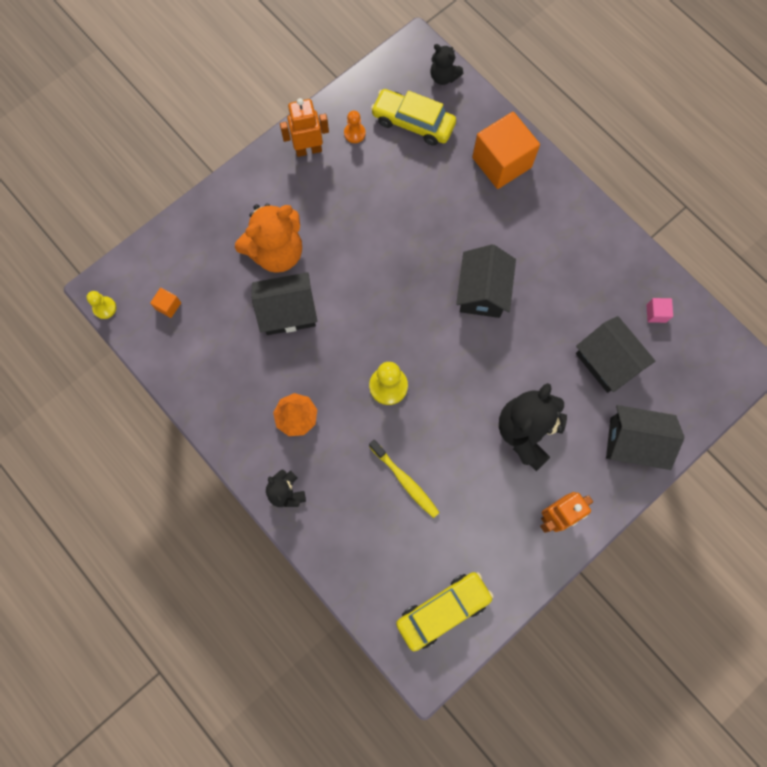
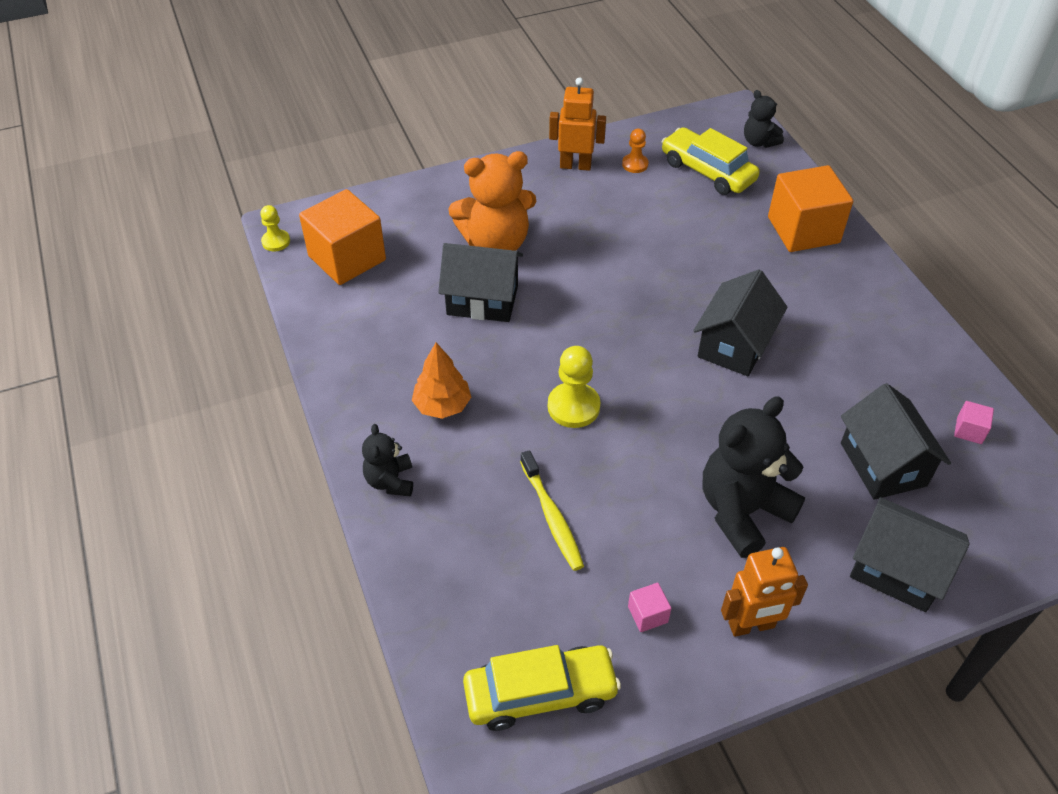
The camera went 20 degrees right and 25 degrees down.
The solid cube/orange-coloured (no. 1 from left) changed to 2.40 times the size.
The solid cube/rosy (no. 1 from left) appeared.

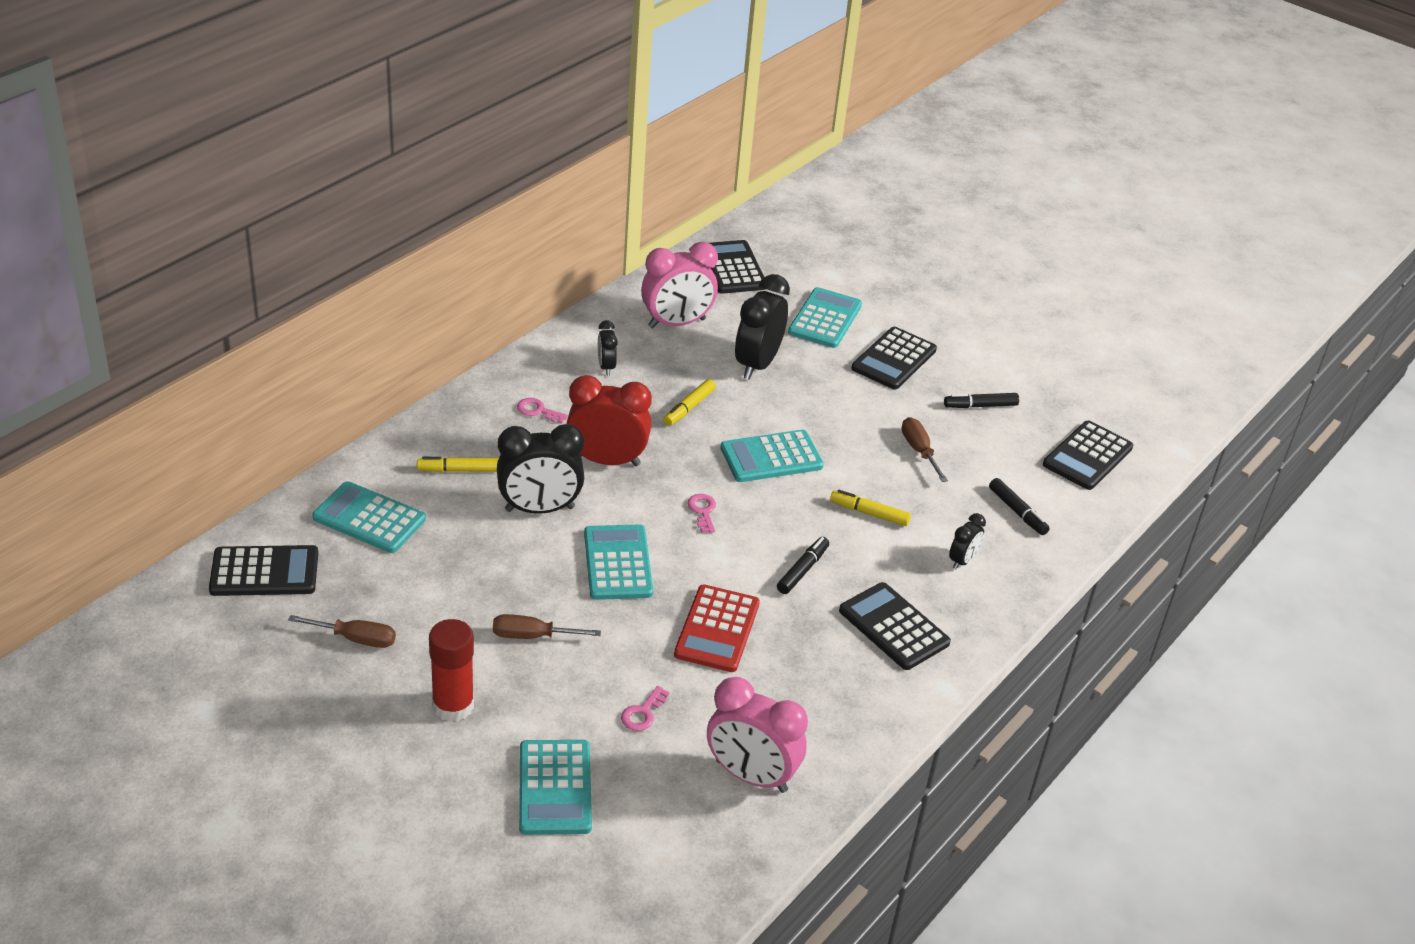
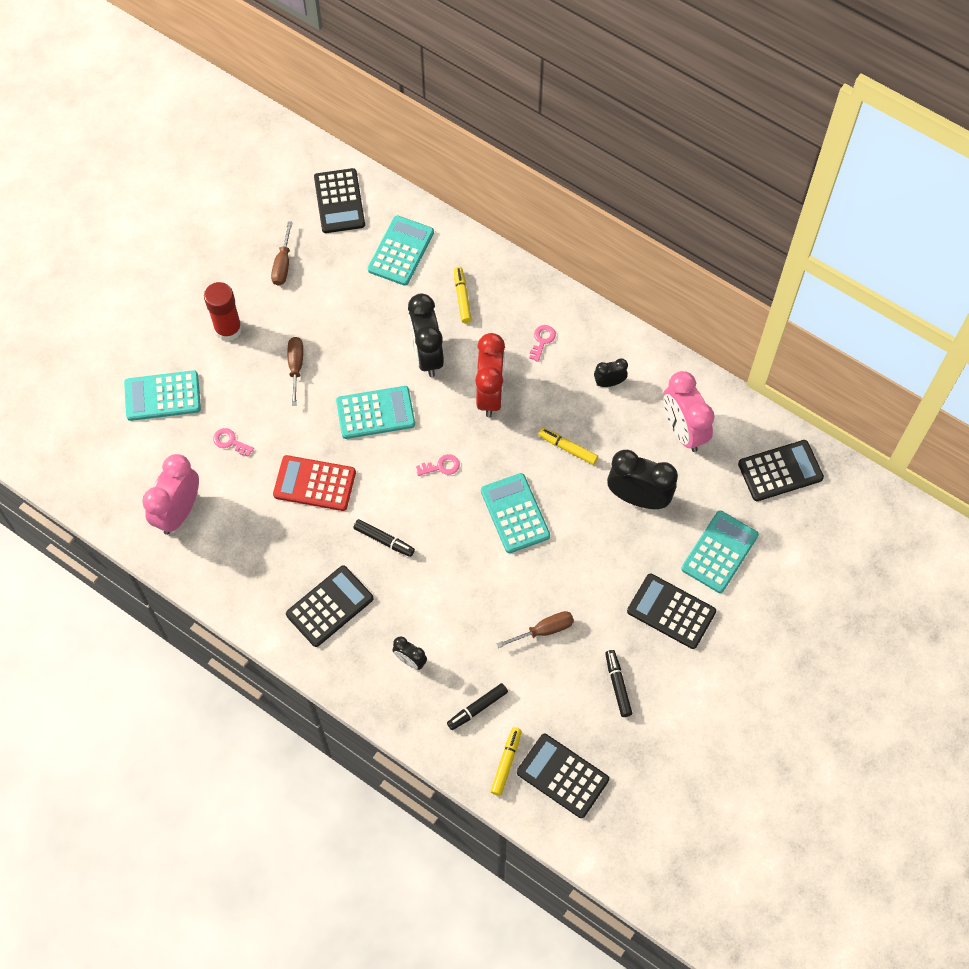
The camera went 90 degrees right and 25 degrees up.
The felt pen/bright yellow (no. 3 from left in the first image) moved.
The adding machine/turquoise (no. 5 from left) turned 75 degrees counterclockwise.

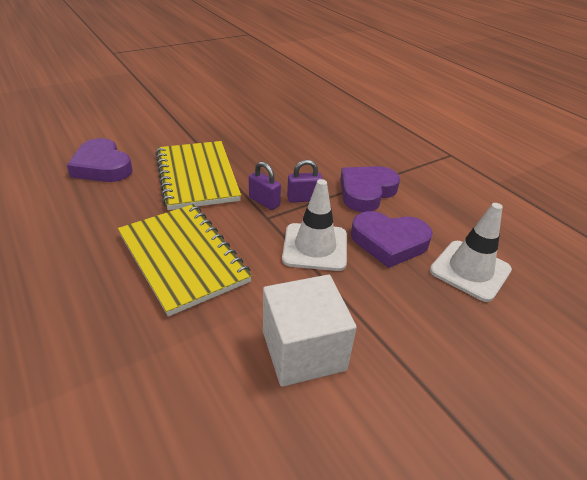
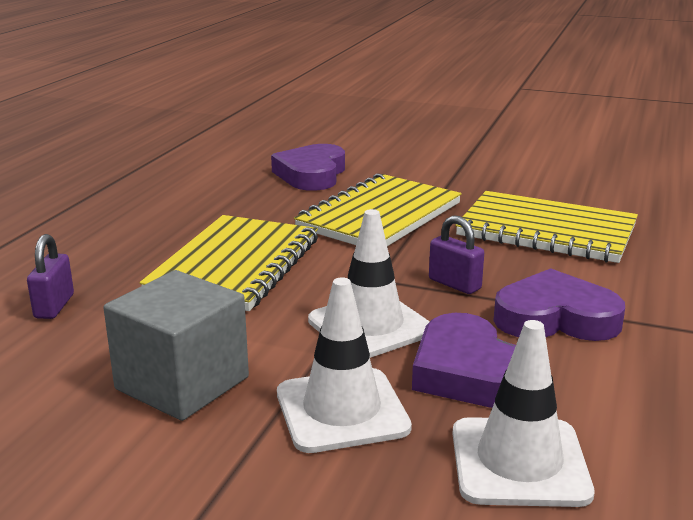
The camera went 55 degrees right and 15 degrees down.
The padlock/violet (no. 1 from left) moved.
The solid cube/white became the solid cube/grey.
The traffic cone/white (no. 1 from left) appeared.
The exercise book/bright yellow (no. 3 from left) appeared.

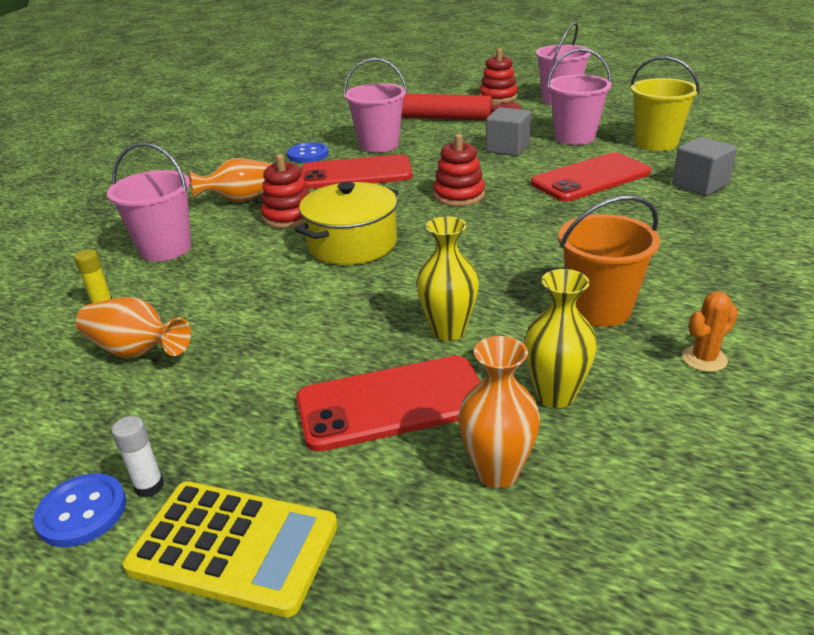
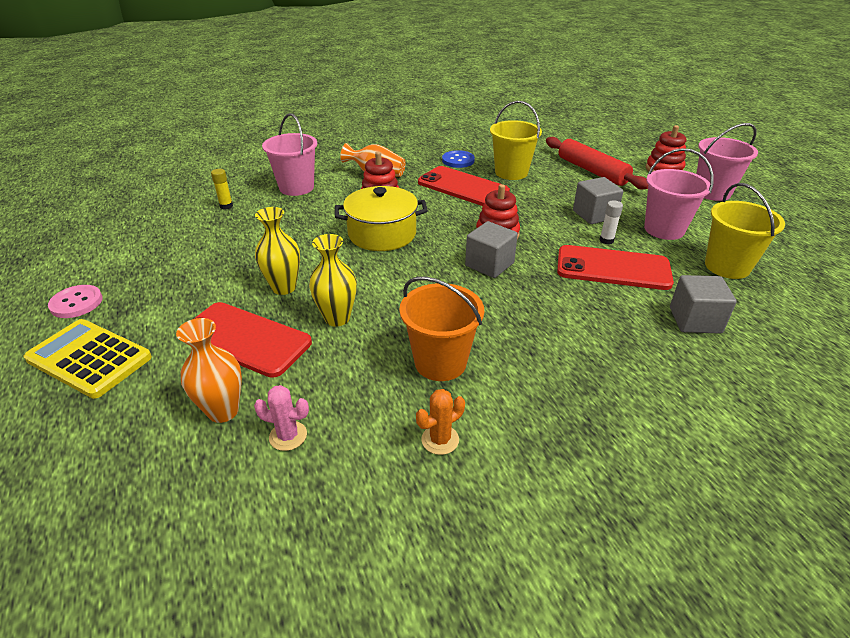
The camera went 40 degrees right and 5 degrees up.
The adding machine/bright yellow turned 150 degrees clockwise.
The shirt button/royal blue (no. 1 from left) became the shirt button/rosy.
The cactus/rosy appeared.
The tall vase/bright yellow (no. 2 from left in the first image) moved.
The cactus/orange-coloured turned 45 degrees counterclockwise.
The solid cube/grey (no. 1 from left) appeared.
The pail/rosy (no. 2 from left) became the pail/bright yellow (no. 1 from left).
The glue/white moved.
The tall vase/orange-coloured (no. 1 from left) disappeared.

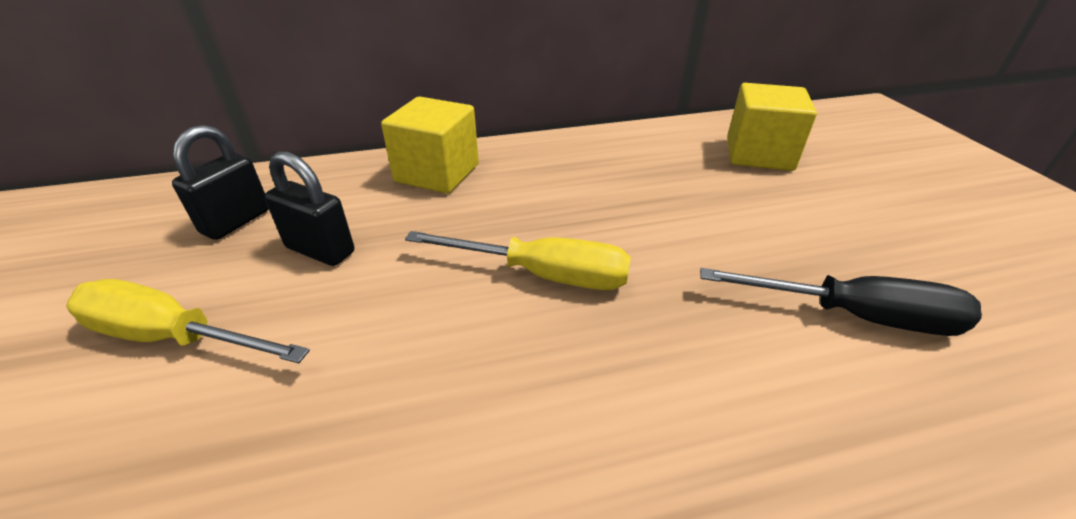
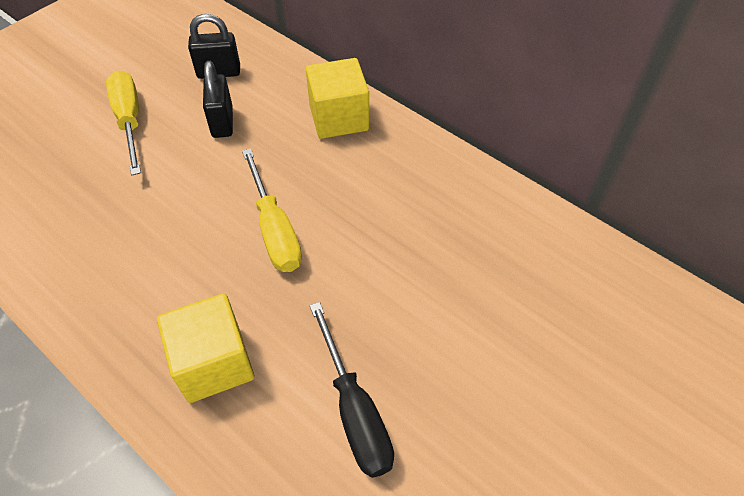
The camera went 55 degrees right and 15 degrees up.
The solid cube/bright yellow (no. 2 from left in the first image) moved.

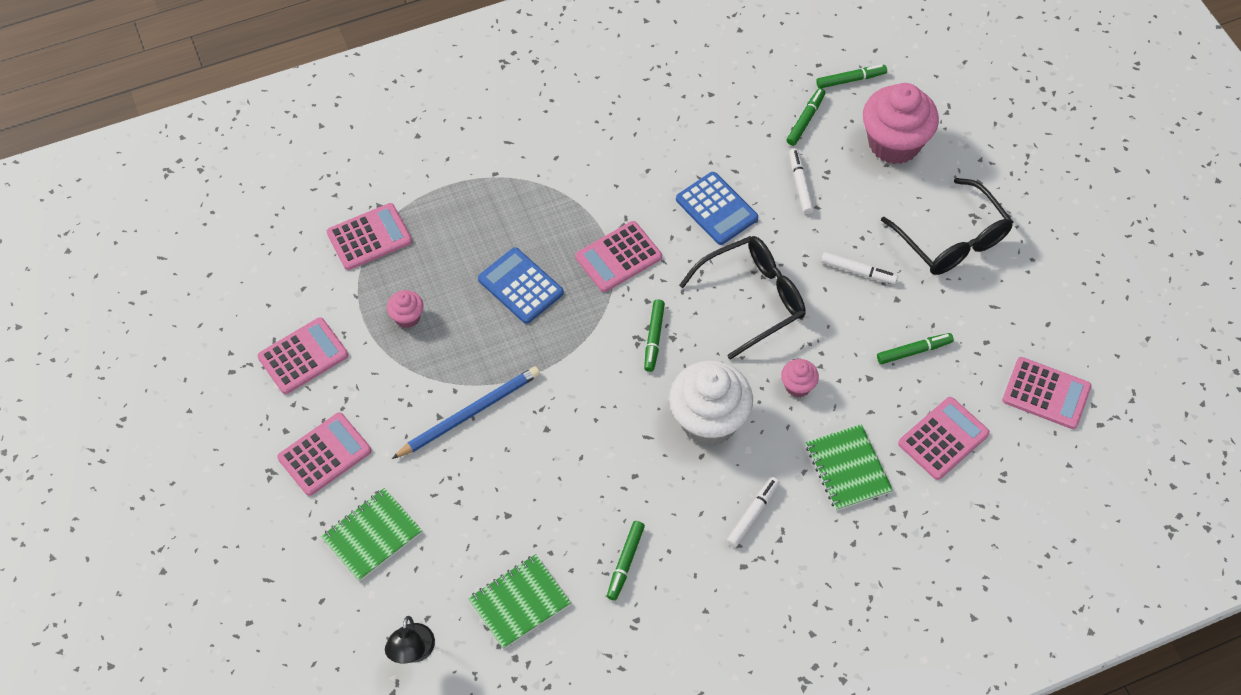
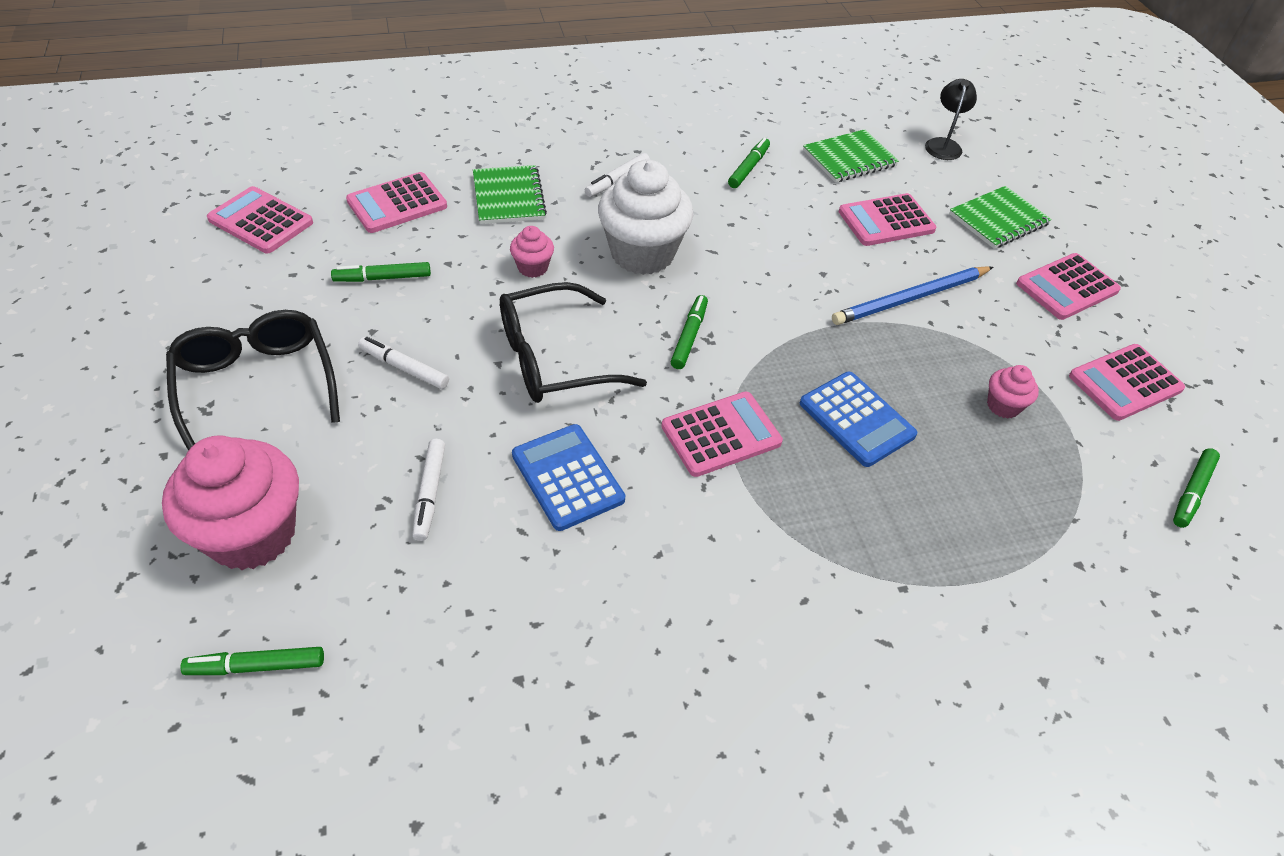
The camera went 175 degrees left and 10 degrees down.
The adding machine/rosy (no. 3 from left in the first image) moved.
The felt pen/leaf-green (no. 3 from left in the first image) moved.

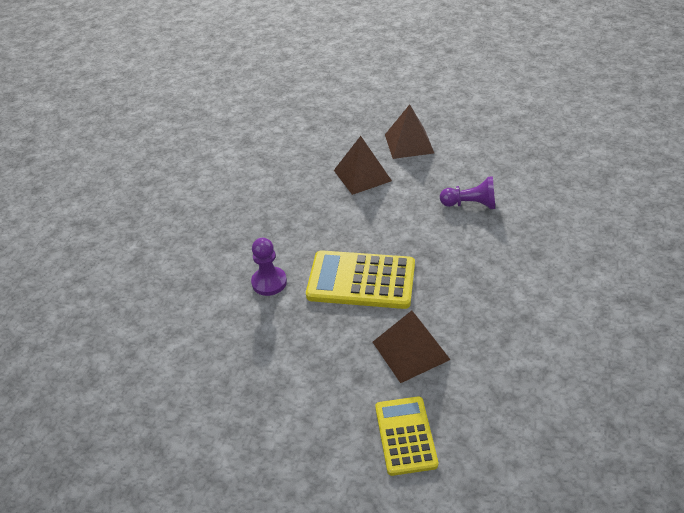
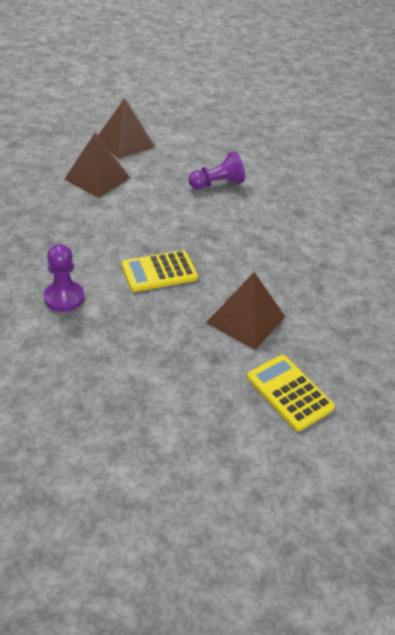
The camera went 35 degrees left and 0 degrees up.
The adding machine/bright yellow (no. 1 from left) changed to 0.63 times the size.

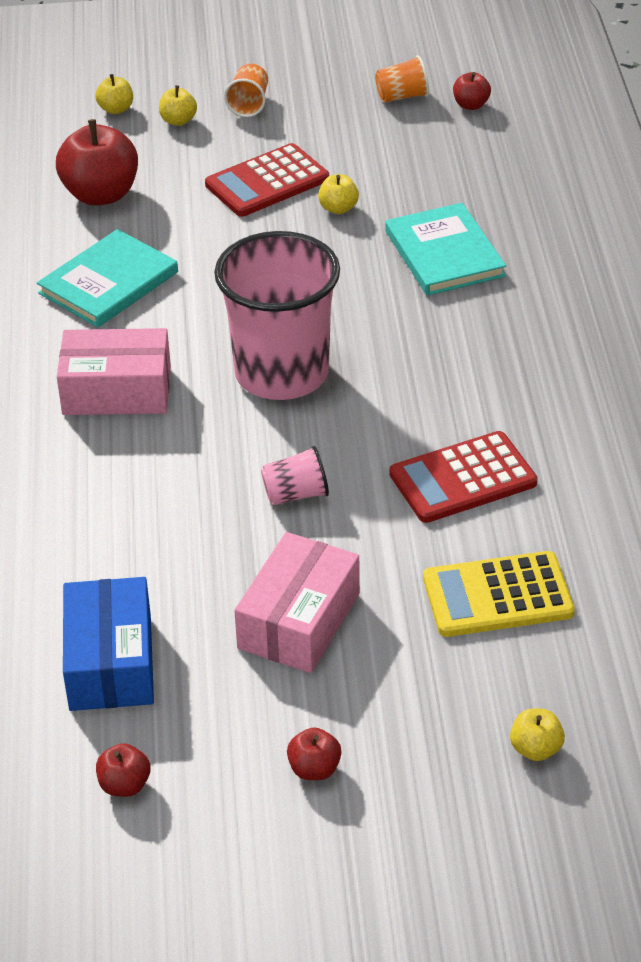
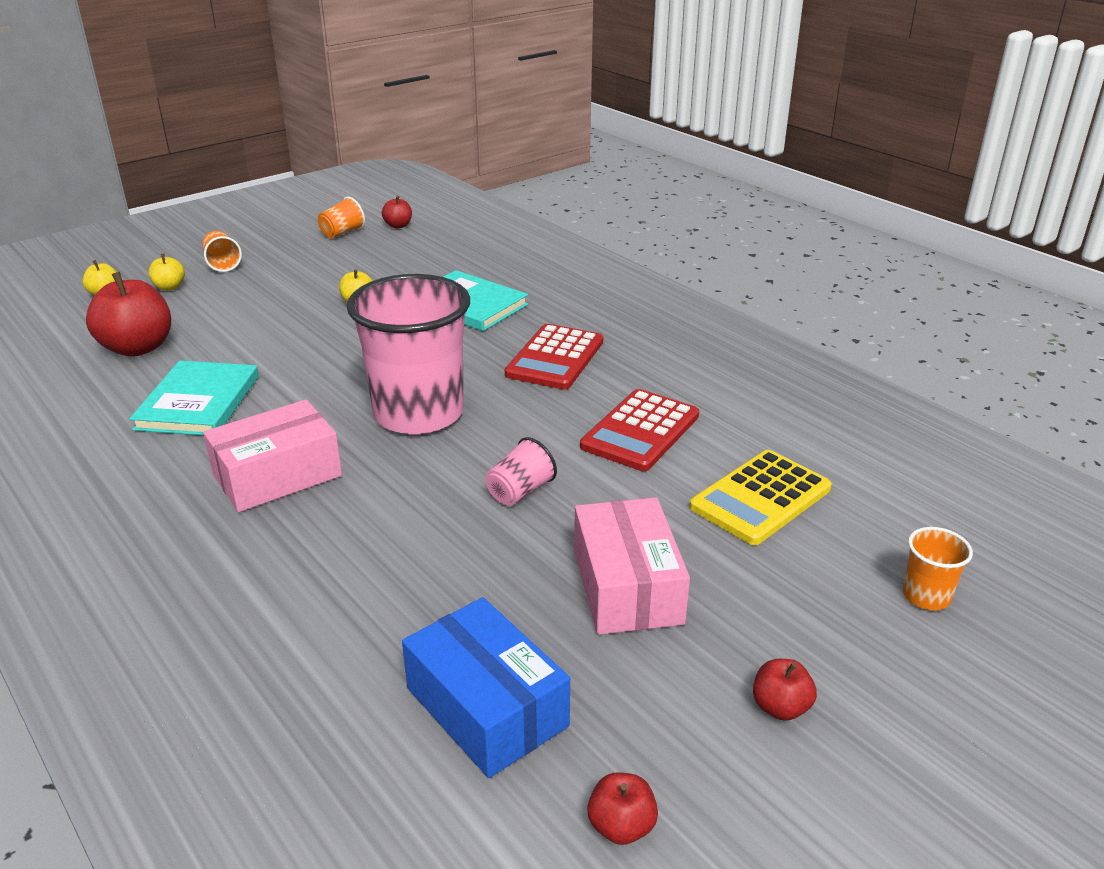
The camera went 35 degrees left and 10 degrees down.
The adding machine/red (no. 1 from left) moved.
The apple fruit/bright yellow (no. 4 from left) was replaced by the tumbler/orange-coloured (no. 3 from left).

